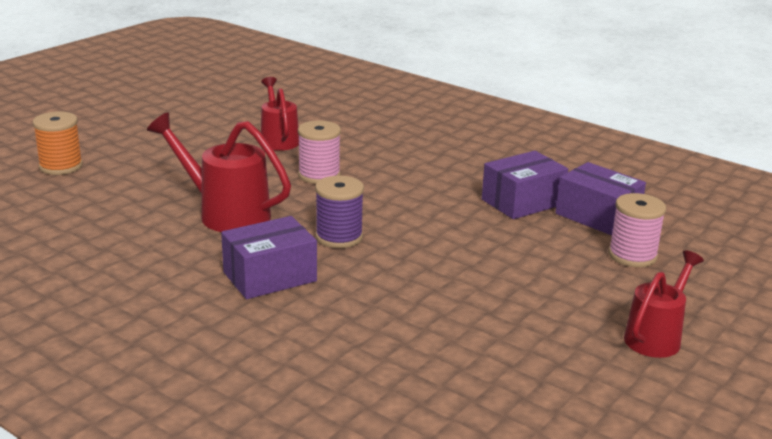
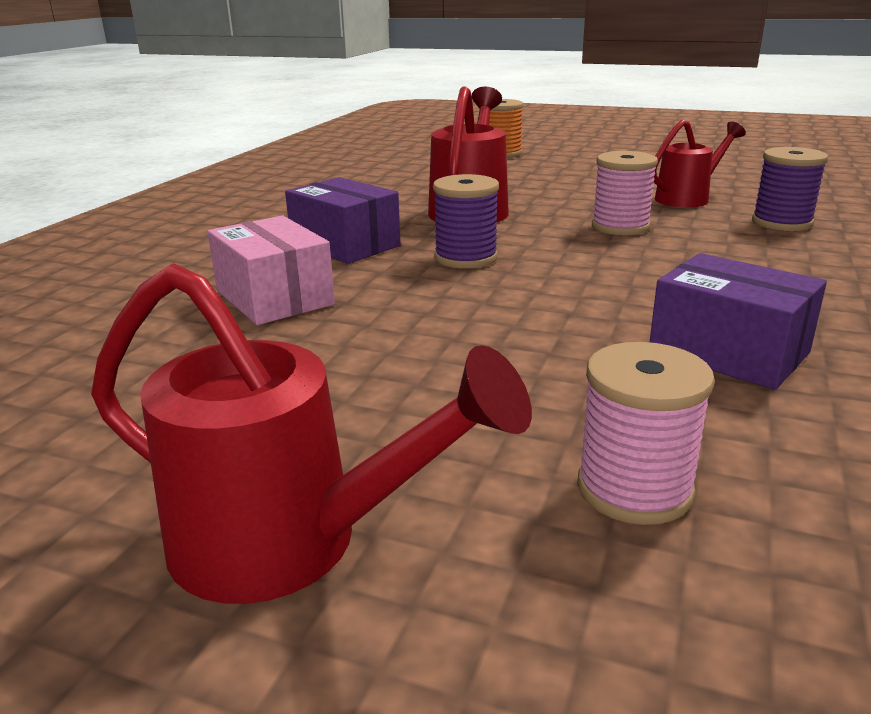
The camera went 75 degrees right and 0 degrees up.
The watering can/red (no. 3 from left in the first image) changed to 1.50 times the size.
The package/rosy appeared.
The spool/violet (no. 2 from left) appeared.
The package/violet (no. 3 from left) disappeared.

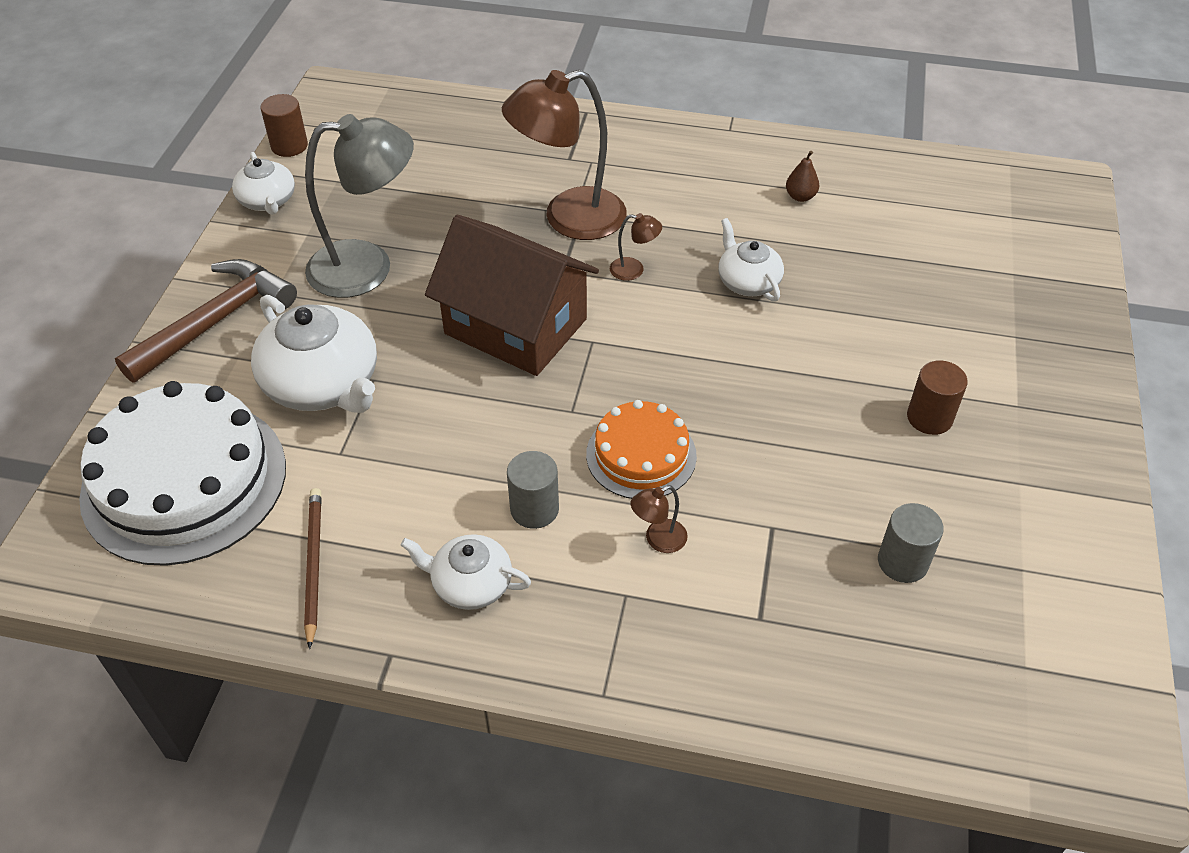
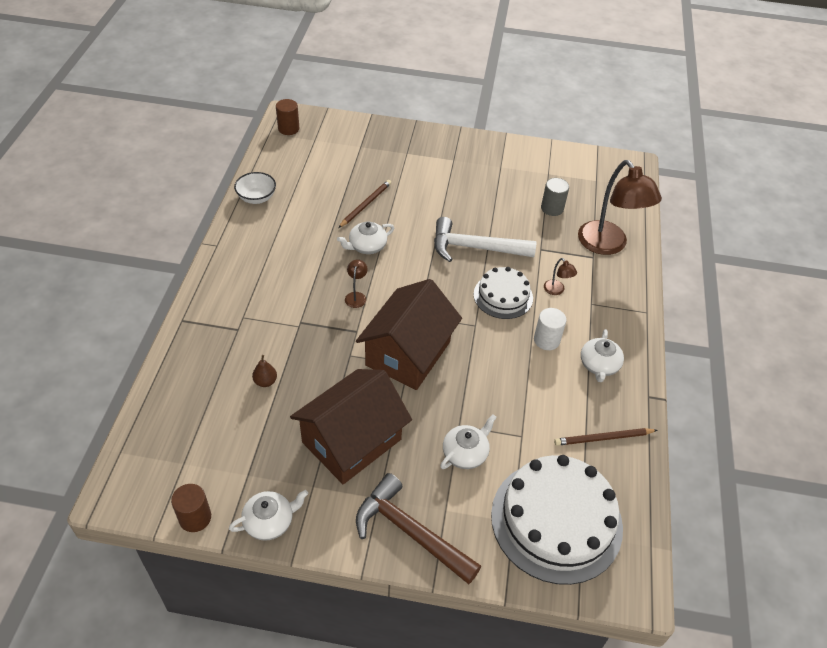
The camera went 95 degrees left and 0 degrees up.
The deep dish/white appeared.
The toy pear/brown moved.
The cylinder shape/brown (no. 2 from left) moved.
The lamp/grey was replaced by the house/brown (no. 1 from left).
The wooden pencil/brown (no. 1 from left) appeared.
The carpenter's hammer/white appeared.
The tea pot/white (no. 2 from left in the first image) changed to 0.58 times the size.
The cake/orange-coloured became the cake/white (no. 1 from left).
The cylinder shape/grey (no. 1 from left) became the cylinder shape/white.
The lamp/brown (no. 1 from left in the first image) moved.

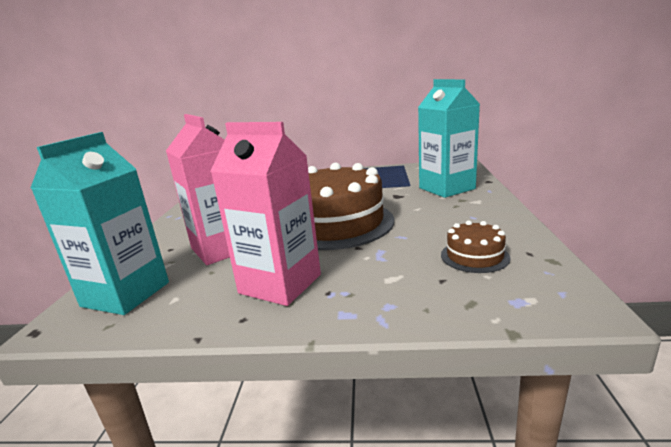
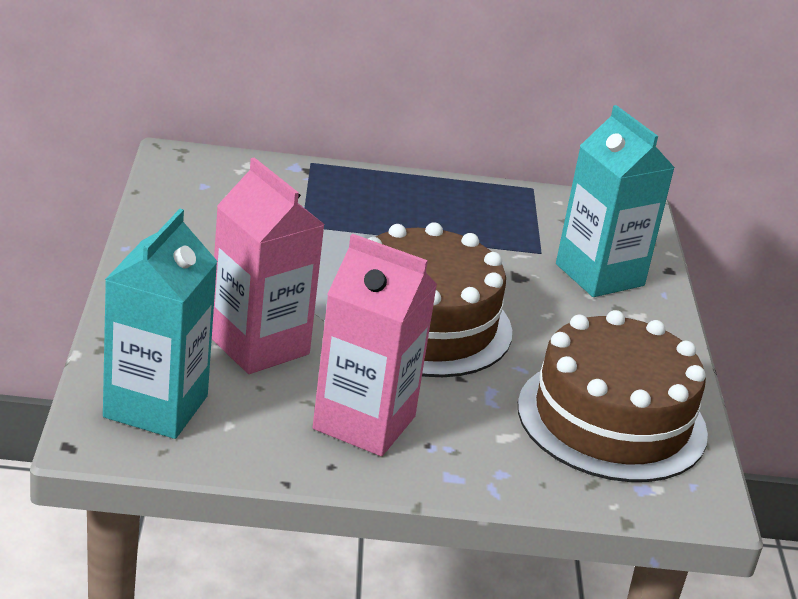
The camera went 10 degrees left and 10 degrees up.
The cake/brown (no. 2 from left) changed to 2.25 times the size.

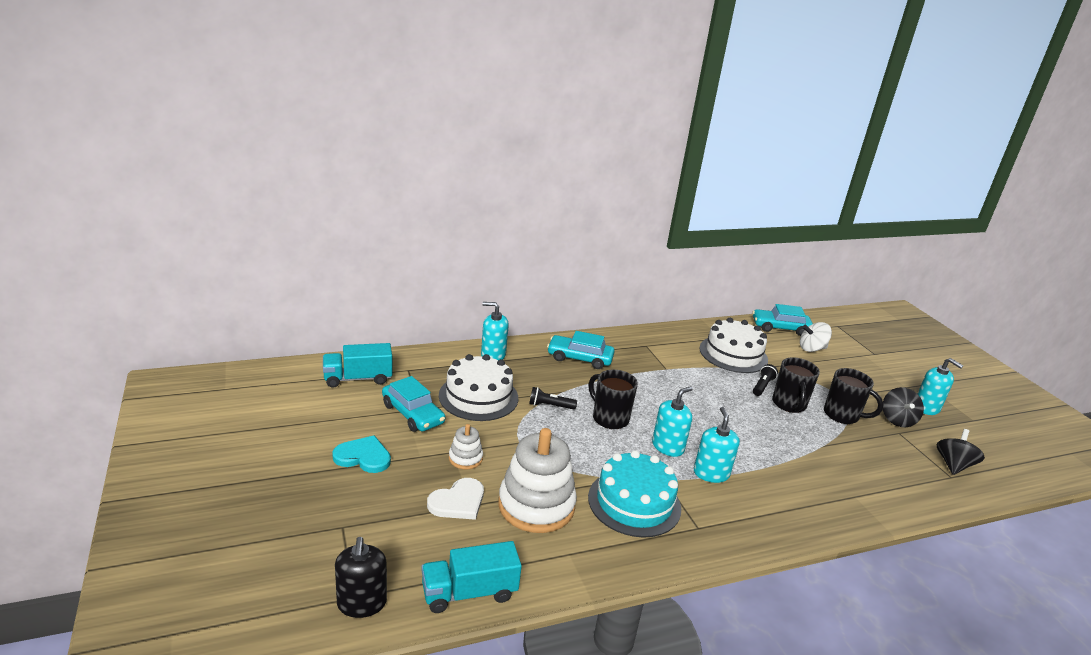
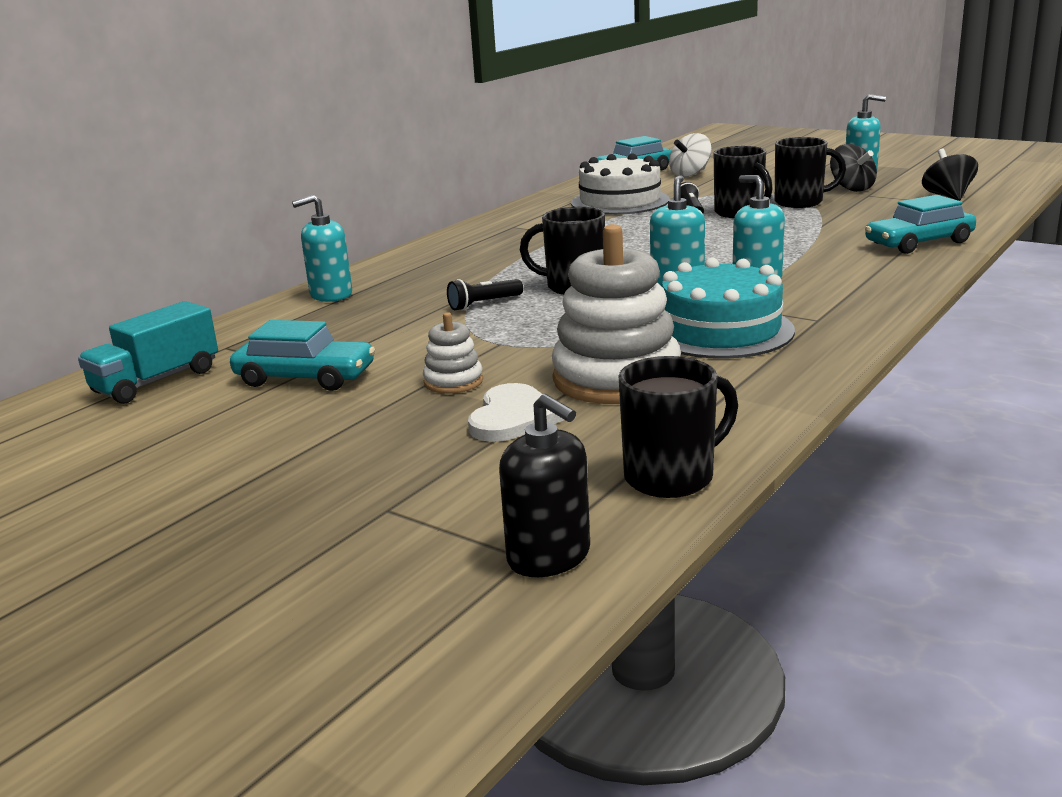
The camera went 30 degrees left and 5 degrees down.
The lorry/turquoise (no. 2 from left) was replaced by the tea mug/ebony (no. 2 from left).
The car/turquoise (no. 2 from left in the first image) moved.
The love heart/turquoise disappeared.
The cake/white (no. 1 from left) disappeared.

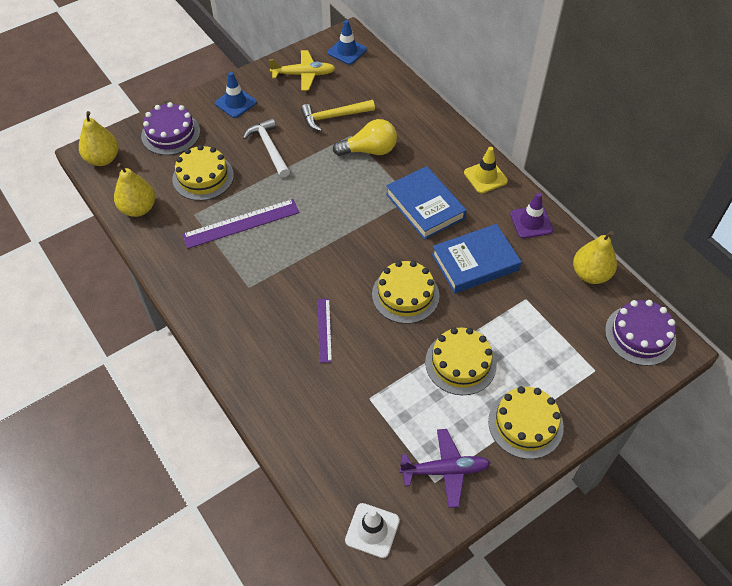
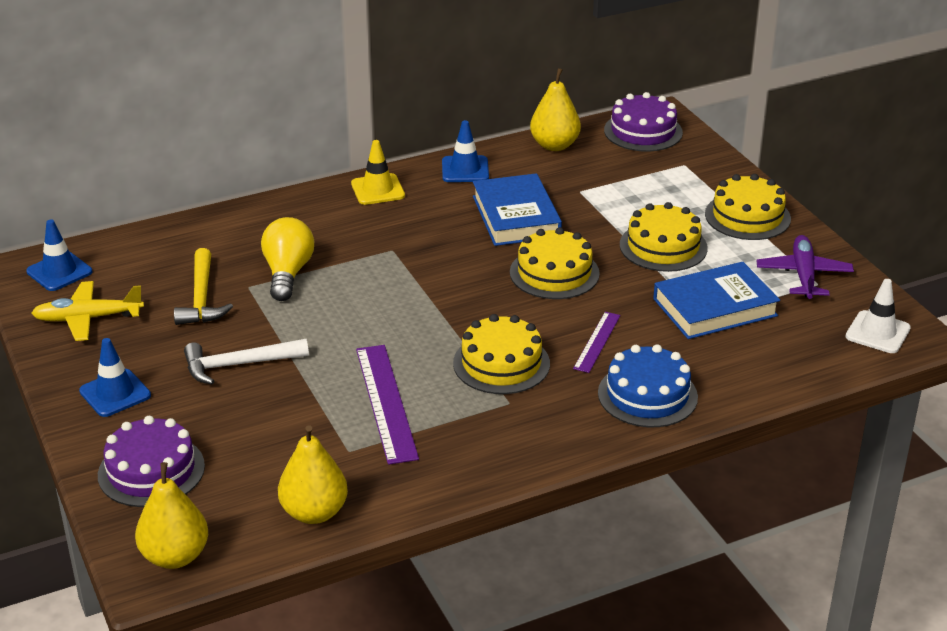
The camera went 80 degrees left and 20 degrees down.
The toy plane/bright yellow turned 105 degrees counterclockwise.
The traffic cone/violet became the traffic cone/royal blue (no. 3 from left).
The cake/bright yellow (no. 1 from left) moved.
The ruler/violet (no. 2 from left) turned 75 degrees counterclockwise.
The cake/royal blue appeared.
The hardback/royal blue (no. 1 from left in the first image) moved.

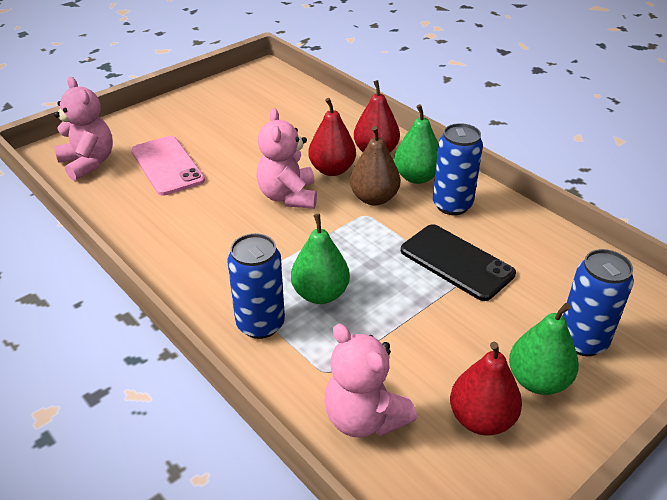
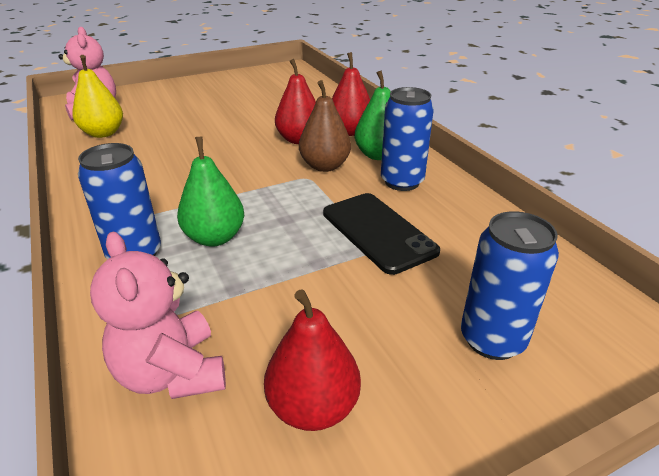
The camera went 15 degrees right and 5 degrees down.
The toy pear/bright yellow appeared.
The phone/rosy disappeared.
The teddy bear/rosy (no. 2 from left) disappeared.
The toy pear/leaf-green (no. 3 from left) disappeared.

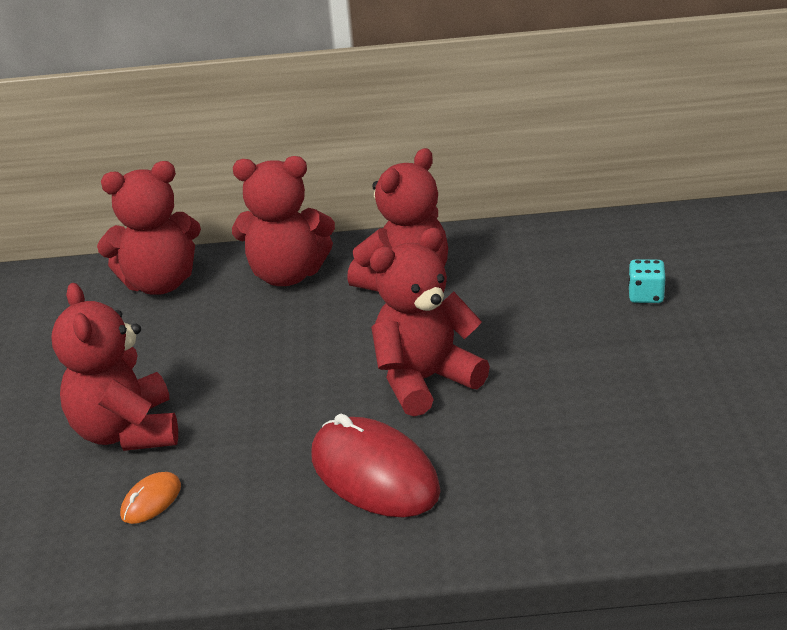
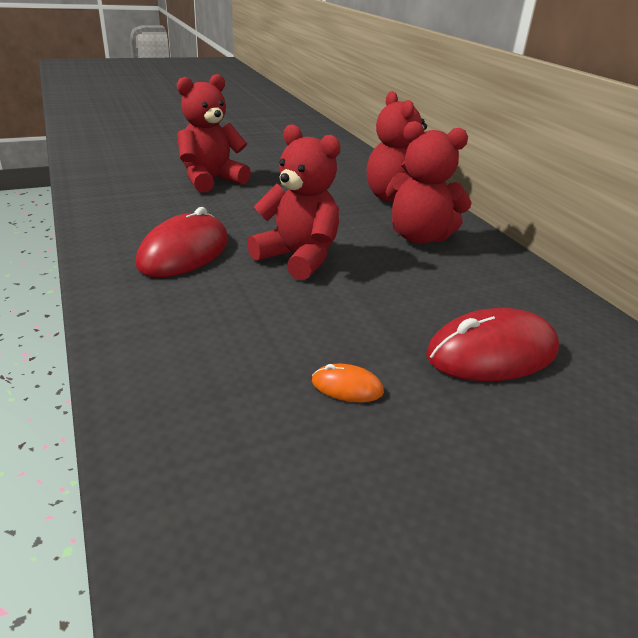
The camera went 65 degrees right and 0 degrees up.
The PC mouse/orange-coloured moved.
The die/turquoise was replaced by the PC mouse/red (no. 2 from left).
The teddy bear/red (no. 2 from left) disappeared.

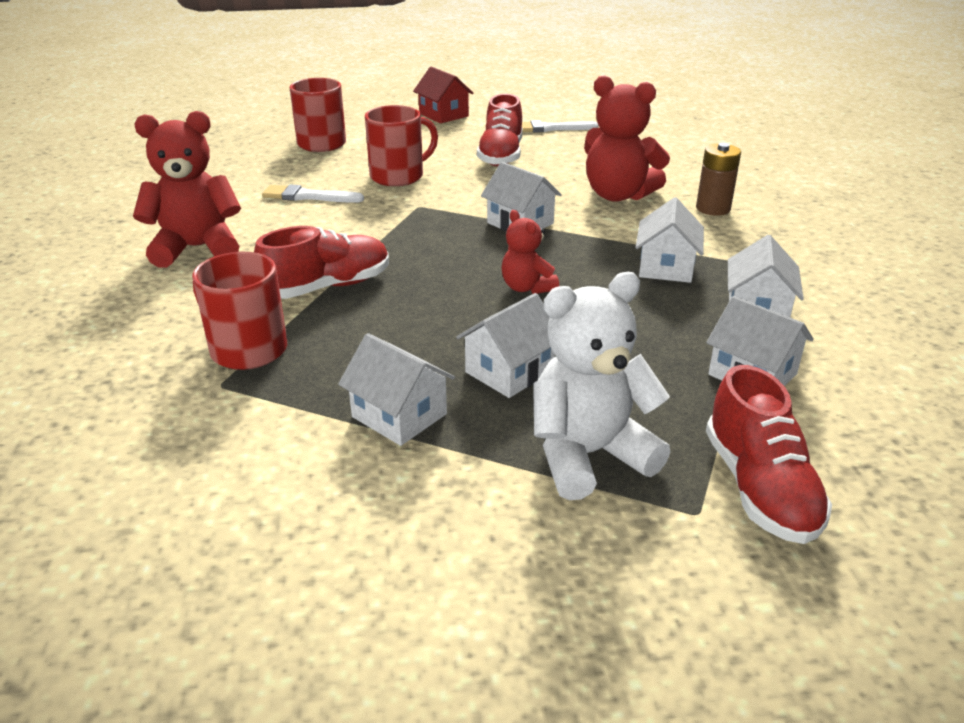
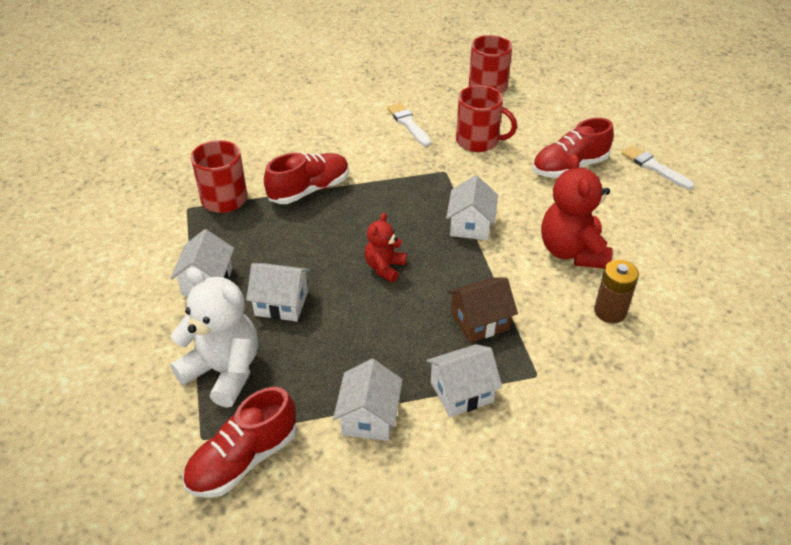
The camera went 55 degrees right and 10 degrees up.
The shoe/red (no. 1 from left in the first image) turned 60 degrees counterclockwise.
The house/white (no. 4 from left) became the house/brown.
The teddy bear/red (no. 1 from left) disappeared.
The house/red disappeared.

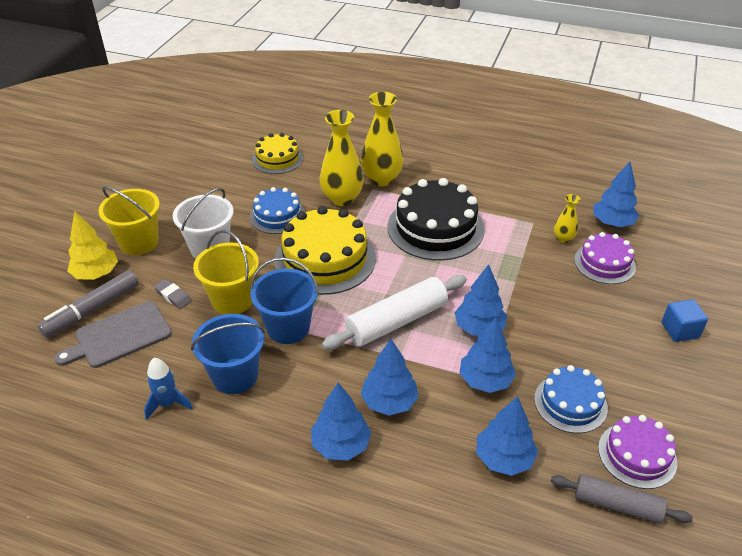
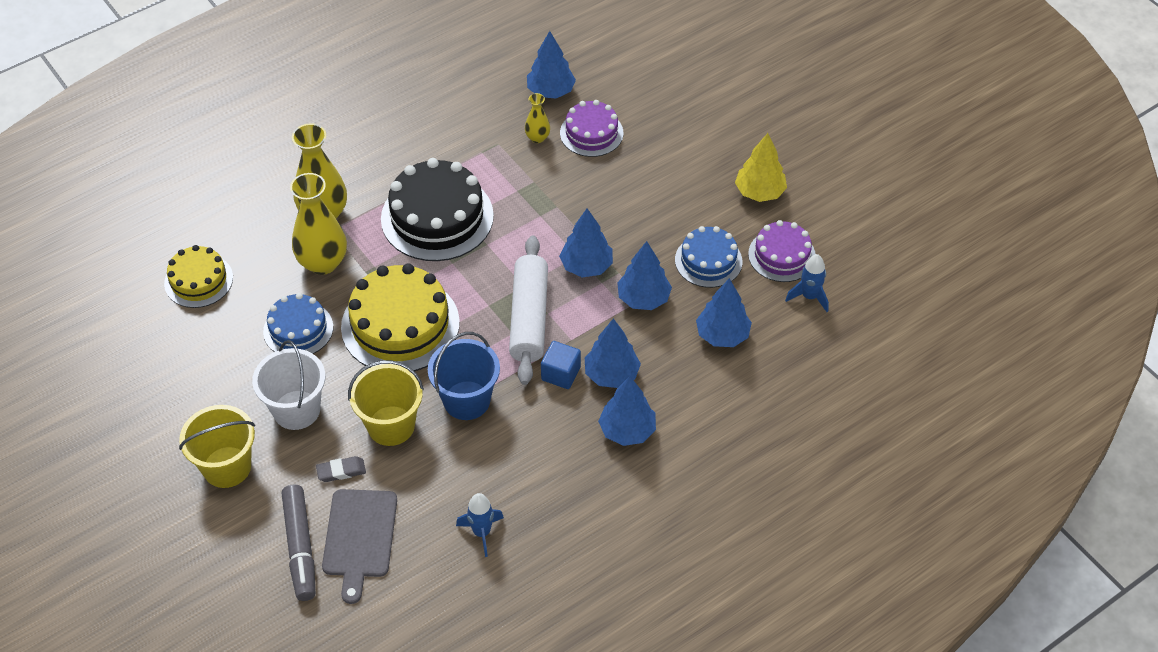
The camera went 55 degrees left and 10 degrees up.
The solid cube/royal blue moved.
The tree/bright yellow moved.
The dough roller/grey was replaced by the spaceship/royal blue (no. 2 from left).
The pail/royal blue (no. 1 from left) disappeared.

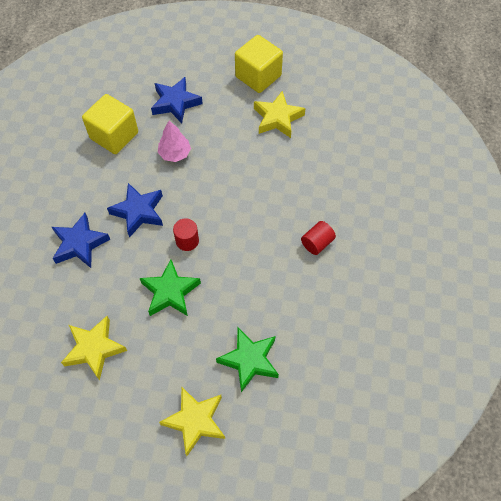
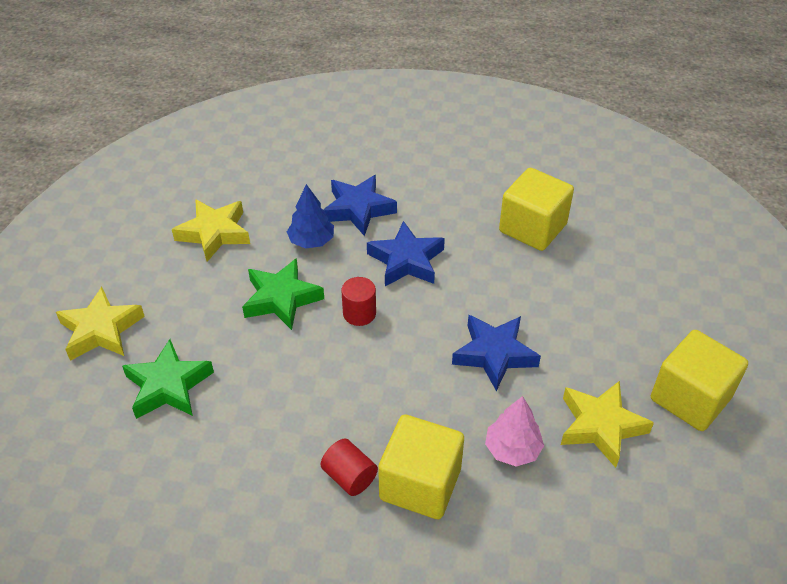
The camera went 90 degrees right and 15 degrees down.
The tree/royal blue appeared.
The solid cube/bright yellow (no. 1 from left) appeared.
The star/royal blue (no. 3 from left) moved.
The tree/rosy moved.

